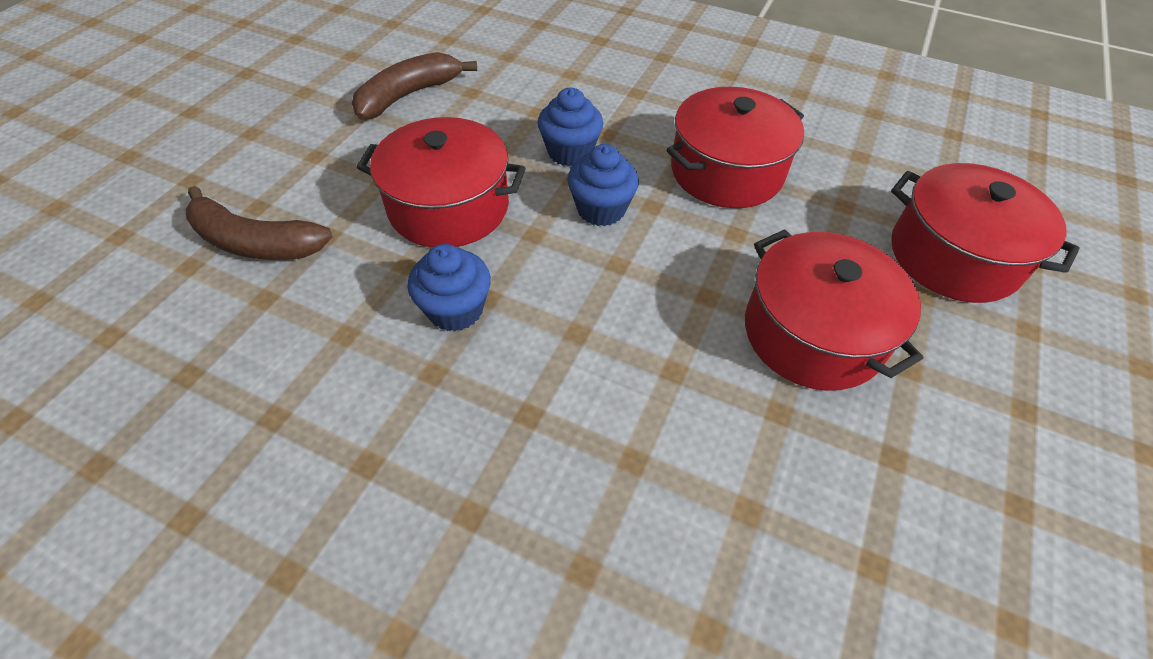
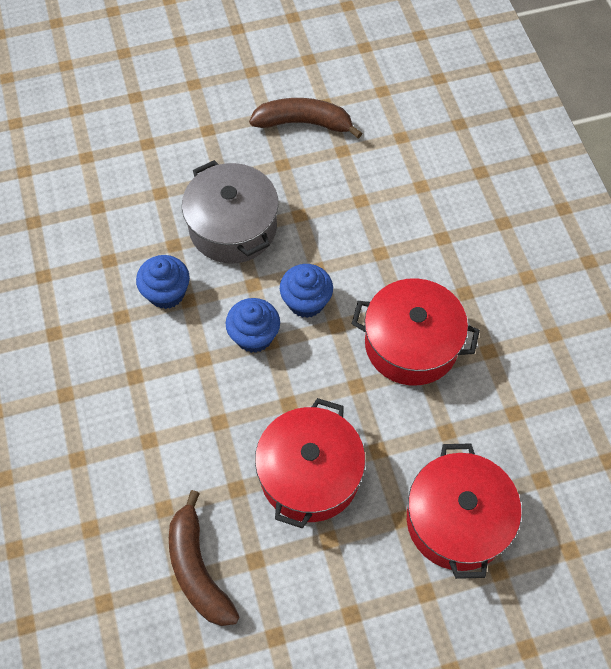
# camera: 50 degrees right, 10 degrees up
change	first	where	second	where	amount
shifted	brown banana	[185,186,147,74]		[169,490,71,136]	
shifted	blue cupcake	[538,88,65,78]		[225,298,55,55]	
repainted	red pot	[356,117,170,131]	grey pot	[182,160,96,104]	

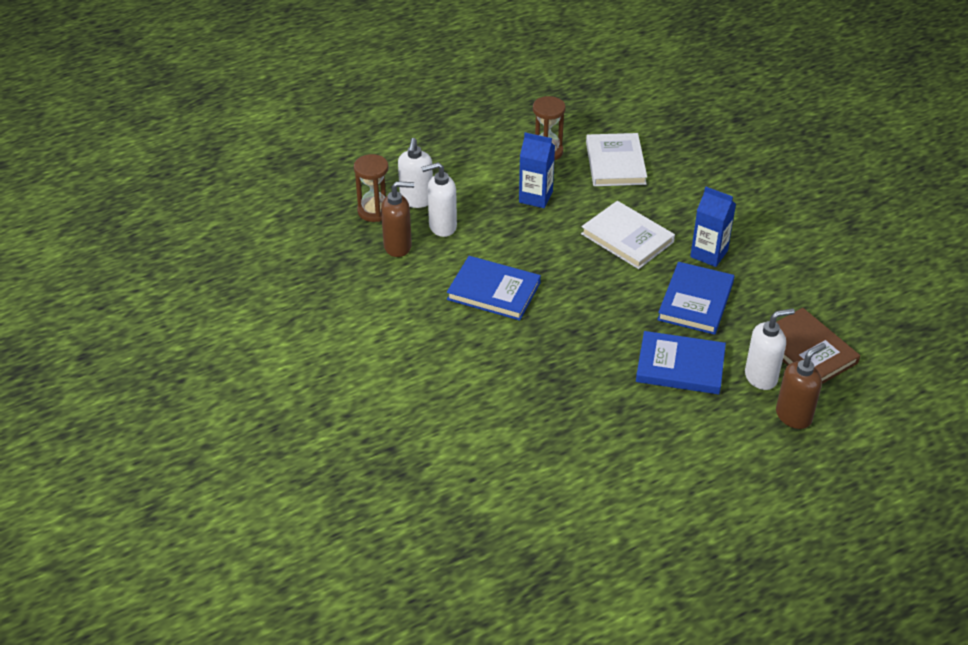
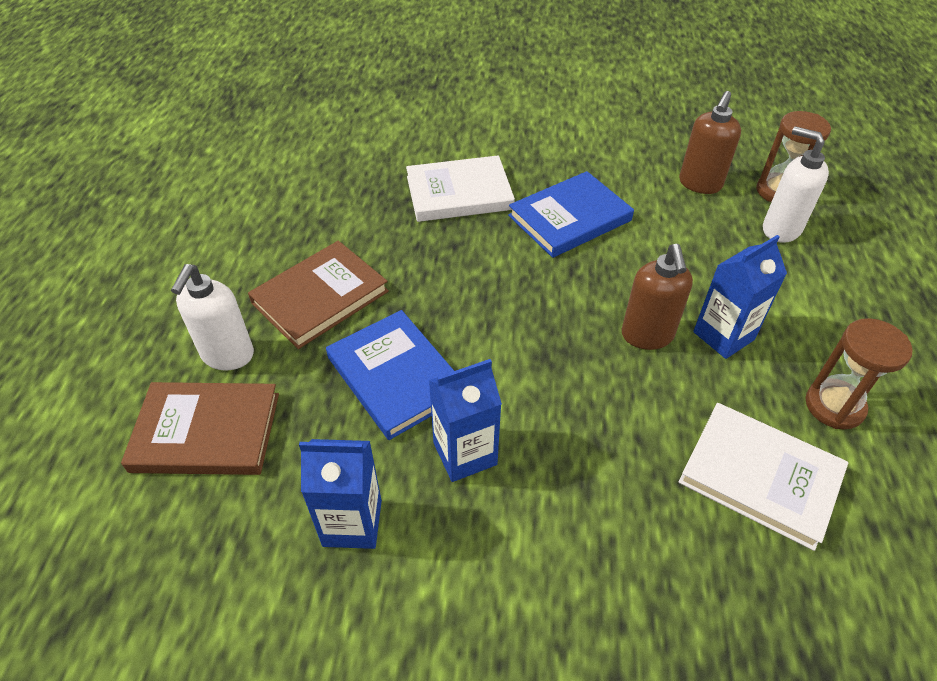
# camera: 125 degrees right, 5 degrees up
change	first	where	second	where	amount
gone	white soap dispenser	[421,162,36,75]			
new			blue carton	[299,439,83,110]	
shifted	white book	[581,201,94,68]		[406,155,109,67]	
shifted	brown soap dispenser	[776,343,50,86]		[622,244,71,106]	
repainted	blue book	[636,331,90,63]	brown book	[248,241,141,108]	

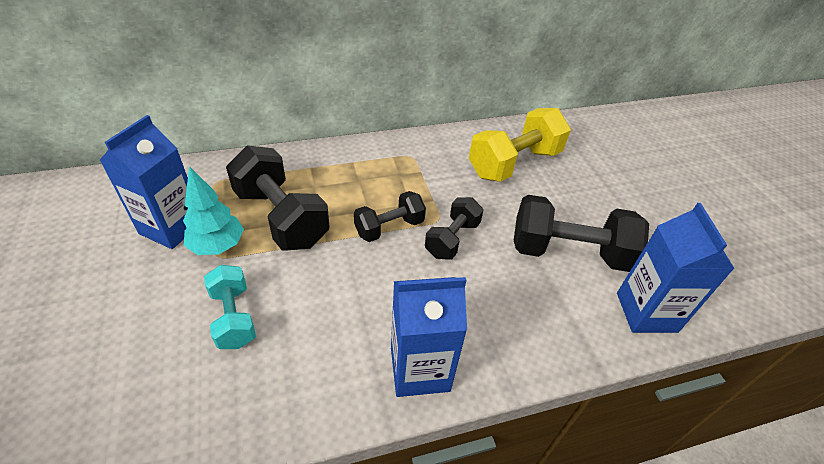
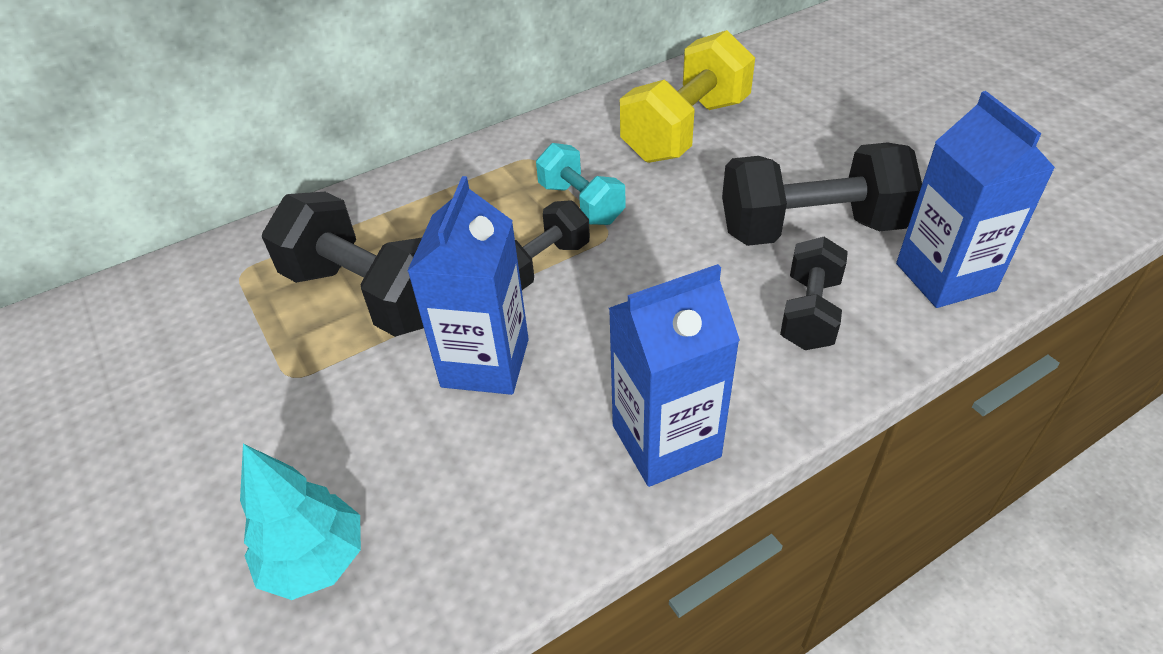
# camera: 10 degrees left, 0 degrees up
change	first	where	second	where	amount
shifted	blue carton	[100,115,88,134]		[407,176,122,219]	
shifted	turquoise tree	[183,166,61,89]		[240,444,121,156]	
shifted	turquoise dumbbell	[204,265,52,84]		[536,143,89,82]	
shifted	black dumbbell	[425,197,59,63]		[780,237,68,113]	

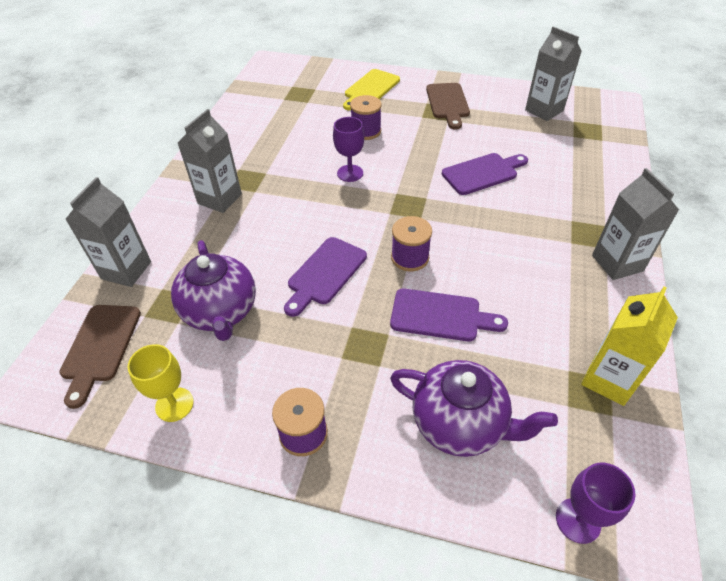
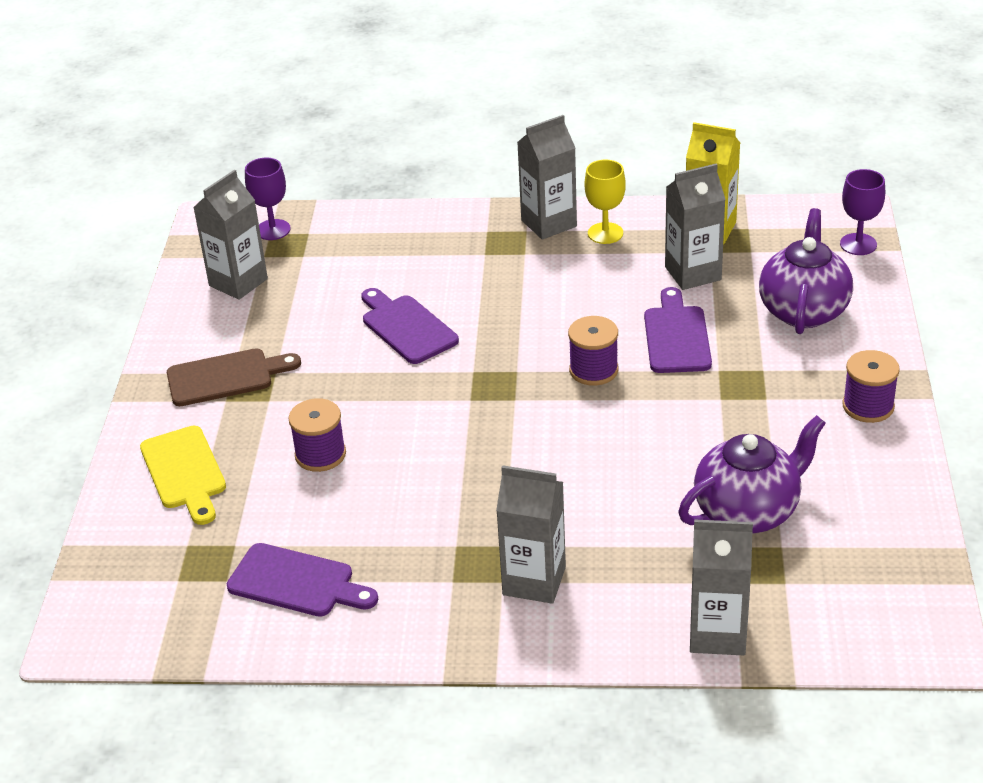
# camera: 100 degrees left, 10 degrees down
change	first	where	second	where	amount
gone	brown cutting board	[59,305,82,104]			
new			grey carton	[665,164,61,126]	
shifted	yellow goblet	[128,344,66,78]		[585,160,41,84]	
shifted	purple cutting board	[284,237,83,80]		[227,543,151,74]	
shifted	purple goblet	[333,117,31,65]		[245,158,46,82]	
rotated	yellow cutting board	[343,69,57,41]		[140,426,86,99]	45 degrees clockwise

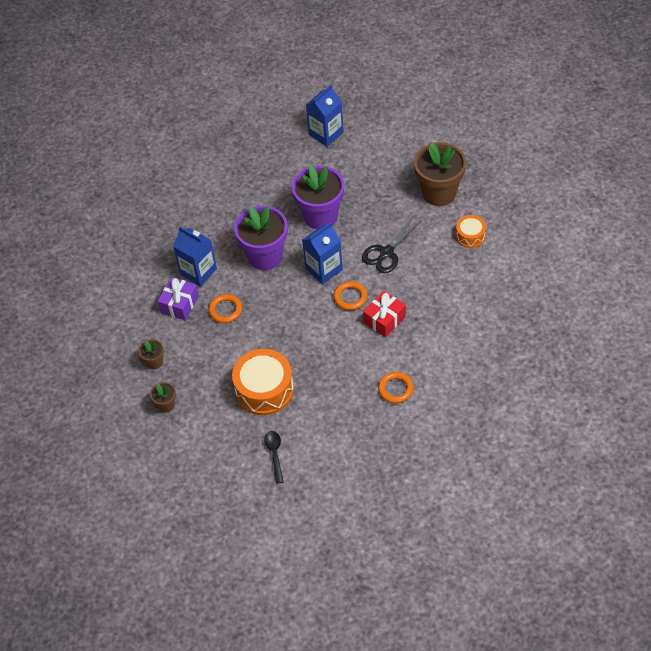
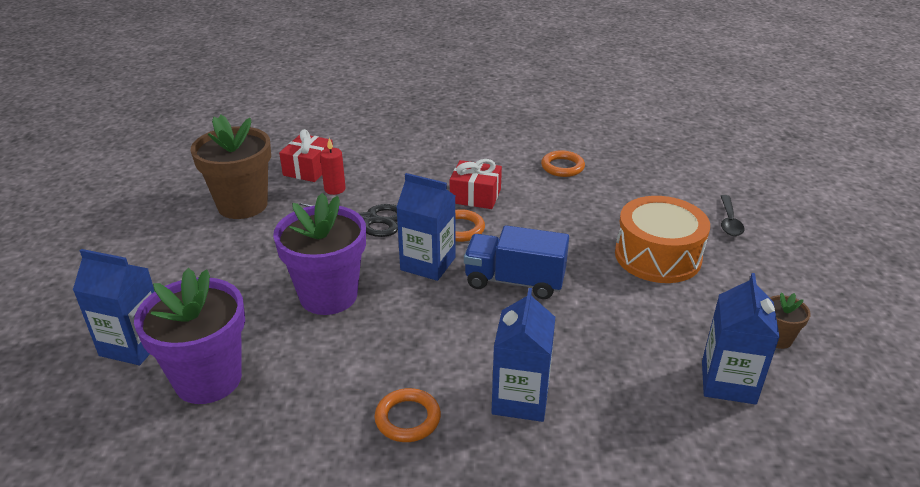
# camera: 120 degrees left, 20 degrees down
change	first	where	second	where	amount
gone	purple gift	[157,277,42,44]			
new			red candle	[320,138,26,57]	
new			blue truck	[464,225,105,74]	
shifted	orange ring	[208,294,34,29]		[374,388,67,54]	
shifted	purple flower pot	[234,206,54,64]		[134,268,111,136]	
swapped	brown flower pot	[139,339,25,30]	blue carton	[702,273,78,132]	
swapped	orange drum	[456,215,30,33]	red gift	[279,129,54,53]	
rotated	black spoon	[264,431,19,53]		[721,195,23,41]	45 degrees counterclockwise

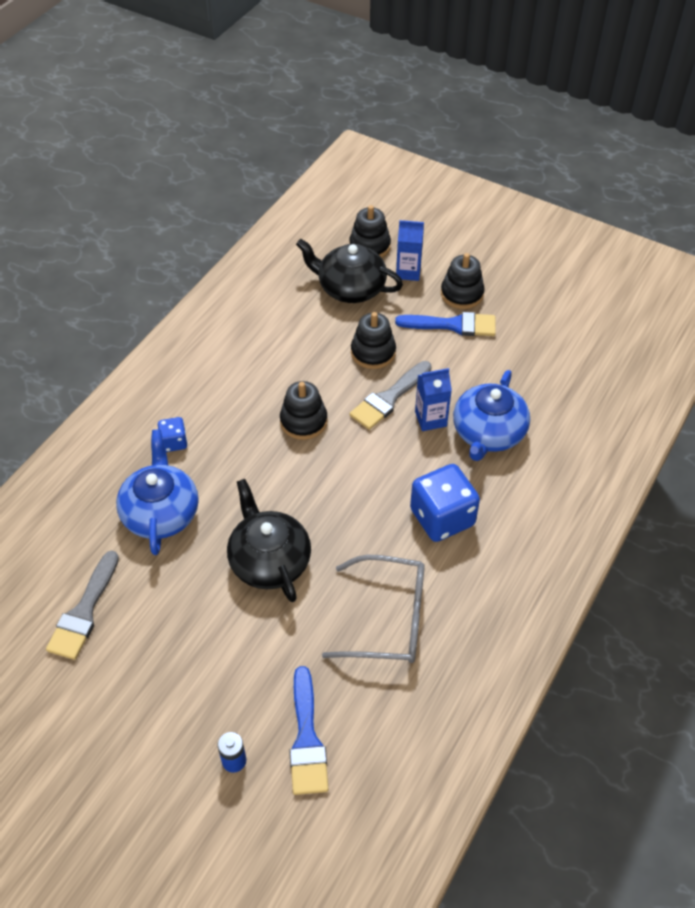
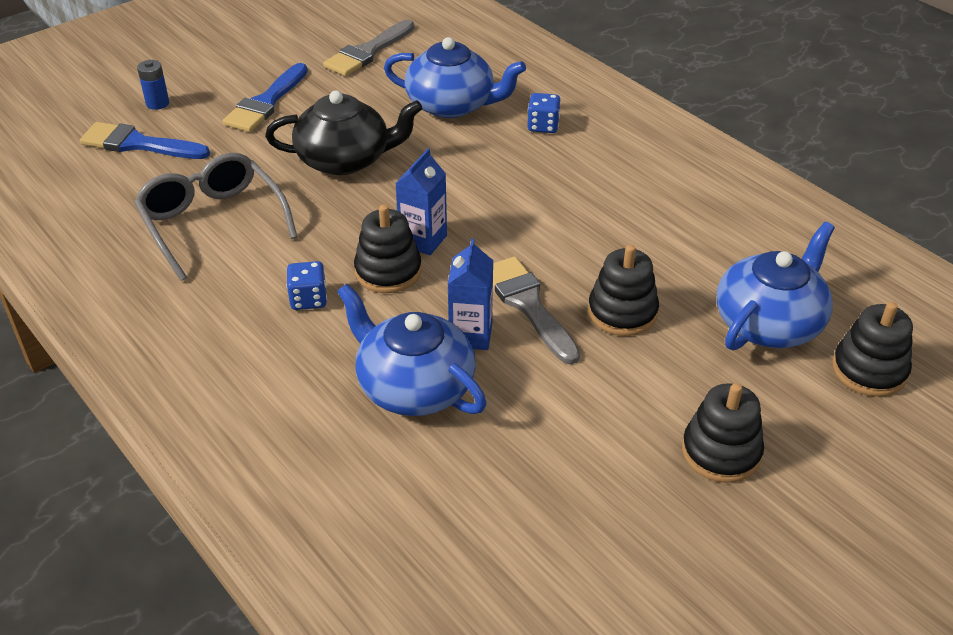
# camera: 110 degrees right, 10 degrees down
change	first	where	second	where	amount
shifted	black stacking toy	[280,381,48,59]		[354,205,68,88]	
shifted	blue brush	[395,312,101,24]		[223,63,85,69]	
shifted	blue carton	[396,220,28,61]		[395,148,52,107]	
repainted	black teapot	[296,239,107,64]	blue teapot	[717,222,118,128]	
rotated	grey brush	[46,551,73,109]		[323,20,91,56]	90 degrees counterclockwise
rotated	grey glasses	[322,555,103,108]		[134,153,163,128]	120 degrees clockwise
scaled	blue dice	[410,464,70,78]		[287,261,40,49]	x0.51

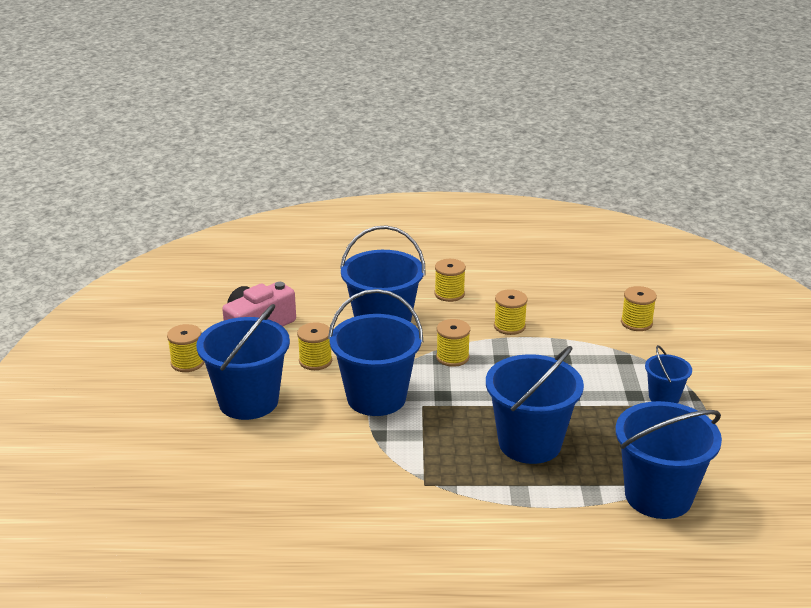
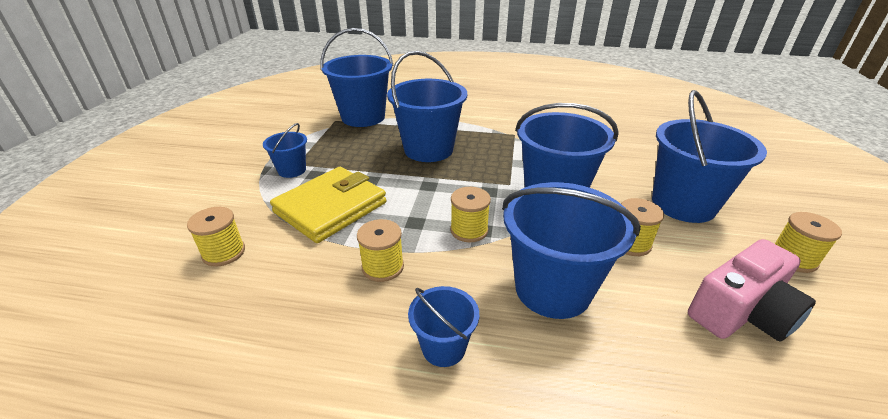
# camera: 170 degrees left, 5 degrees up
change	first	where	second	where	amount
new			yellow wallet	[270,167,117,76]	
swapped	yellow spool	[435,259,31,43]	blue bucket	[408,286,71,81]	

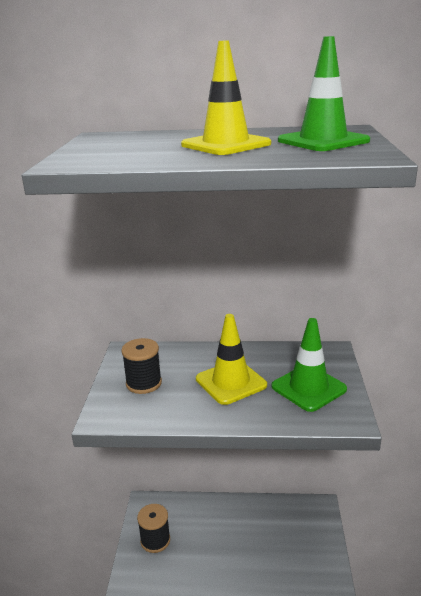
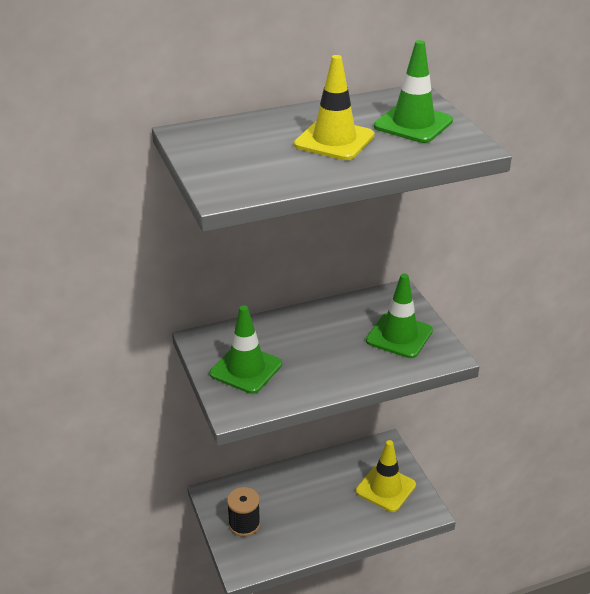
# camera: 25 degrees left, 10 degrees up
change	first	where	second	where	amount
shifted	yellow traffic cone	[196,314,71,91]		[356,440,60,72]	
swapped	black spool	[121,338,41,56]	green traffic cone	[210,305,72,89]	

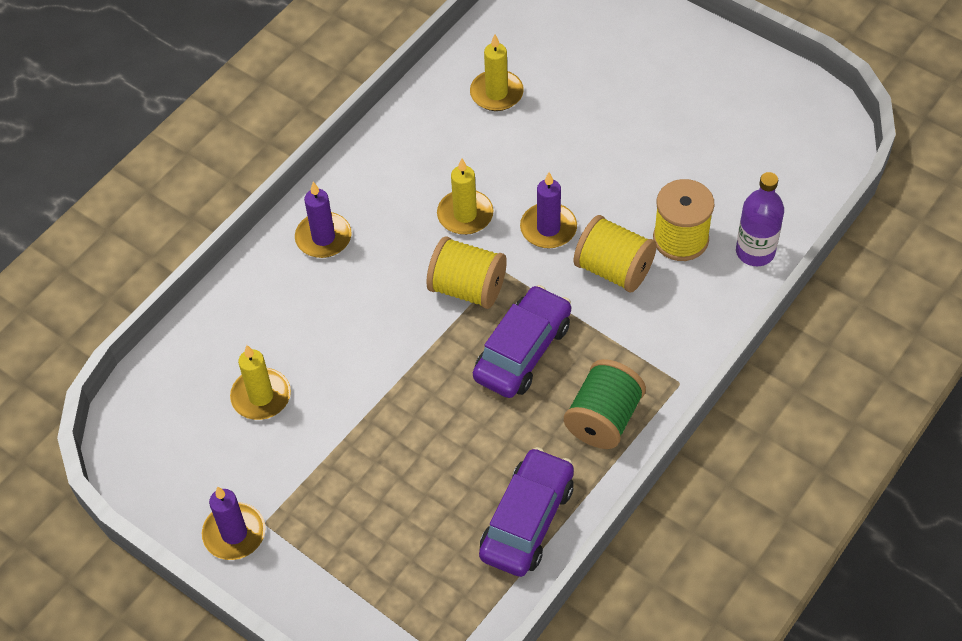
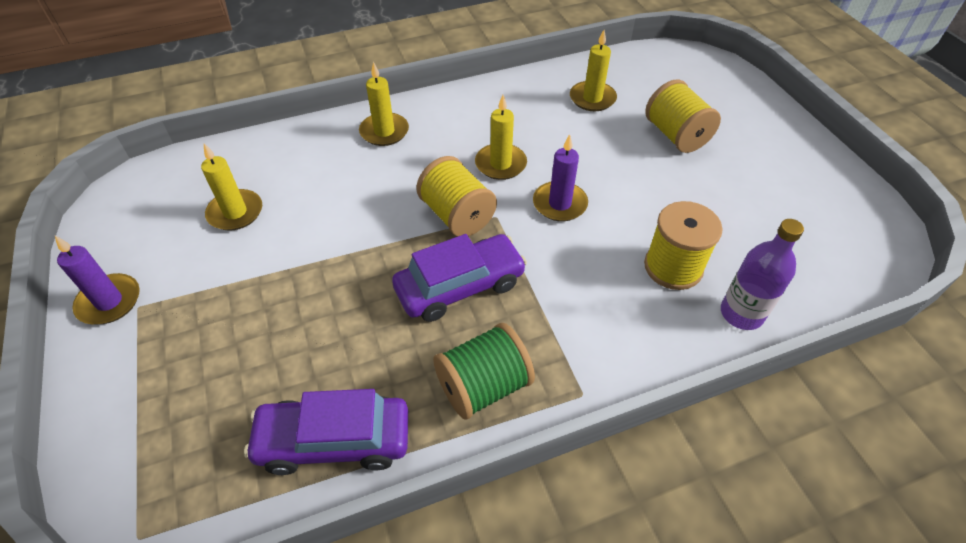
# camera: 30 degrees right, 5 degrees down
change	first	where	second	where	amount
shifted	yellow spool	[574,215,83,78]		[645,80,76,73]	
repainted	purple candle	[295,182,57,76]	yellow candle	[359,62,50,84]	
rotated	purple car	[479,447,95,130]		[244,389,164,86]	150 degrees counterclockwise

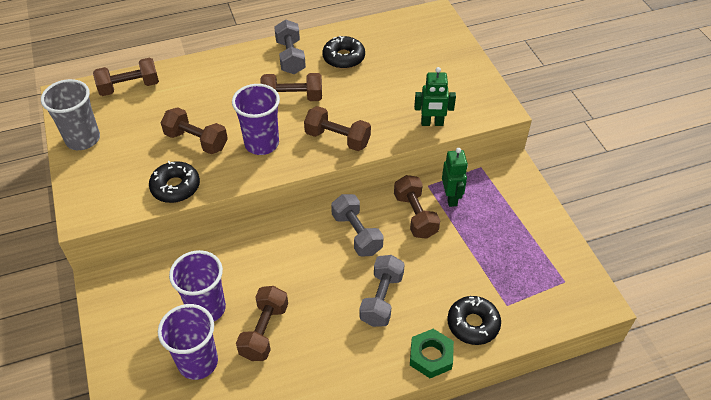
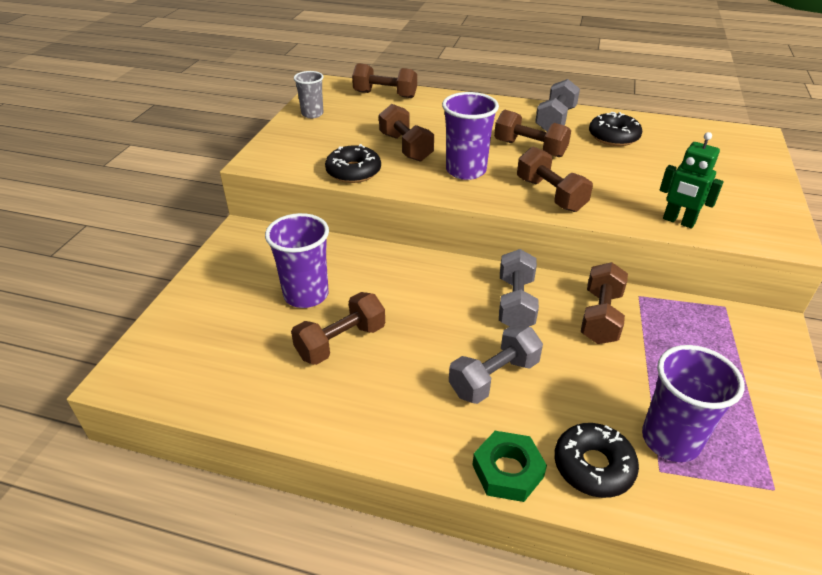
# camera: 35 degrees right, 10 degrees down
change	first	where	second	where	amount
gone	green robot	[442,148,26,59]			
shifted	purple cup	[158,304,60,76]		[642,345,103,117]	
scaled	grey cup	[41,79,59,71]		[294,71,29,47]	x0.63

